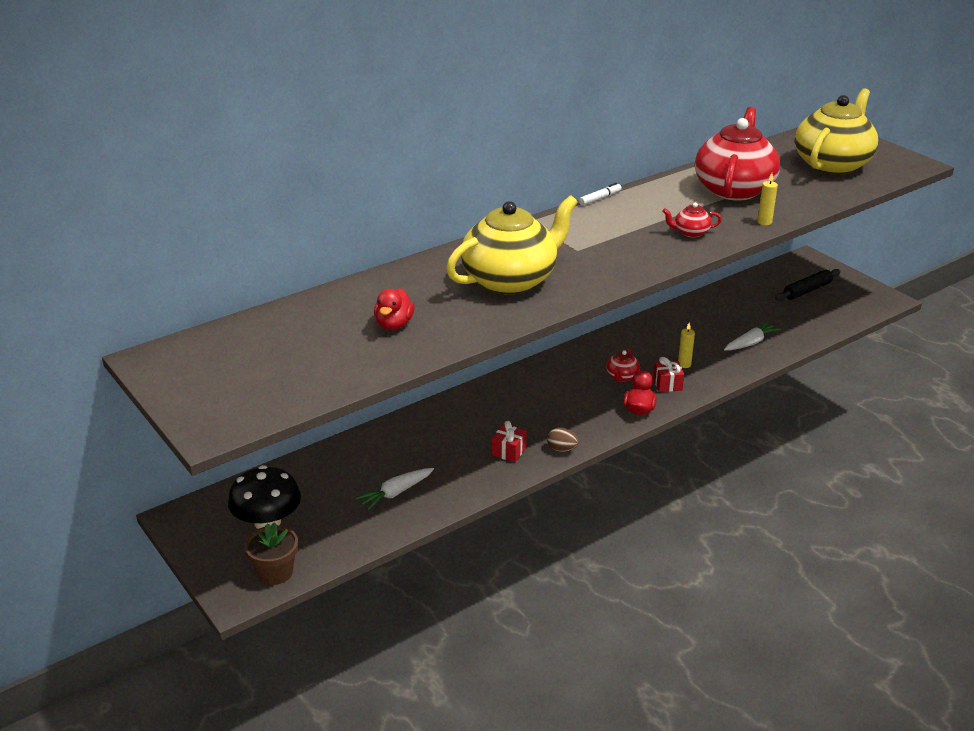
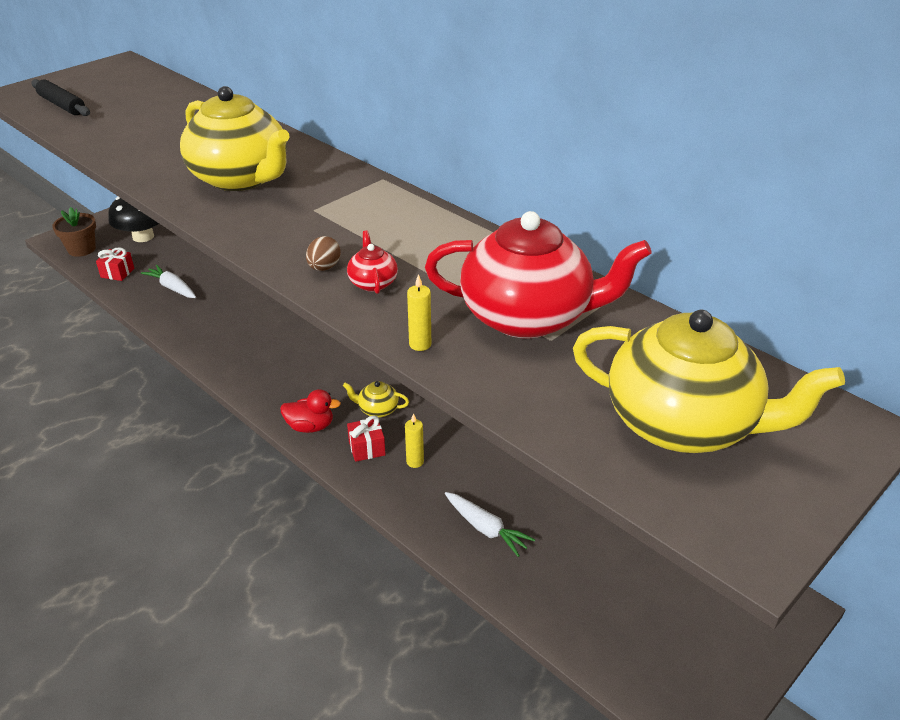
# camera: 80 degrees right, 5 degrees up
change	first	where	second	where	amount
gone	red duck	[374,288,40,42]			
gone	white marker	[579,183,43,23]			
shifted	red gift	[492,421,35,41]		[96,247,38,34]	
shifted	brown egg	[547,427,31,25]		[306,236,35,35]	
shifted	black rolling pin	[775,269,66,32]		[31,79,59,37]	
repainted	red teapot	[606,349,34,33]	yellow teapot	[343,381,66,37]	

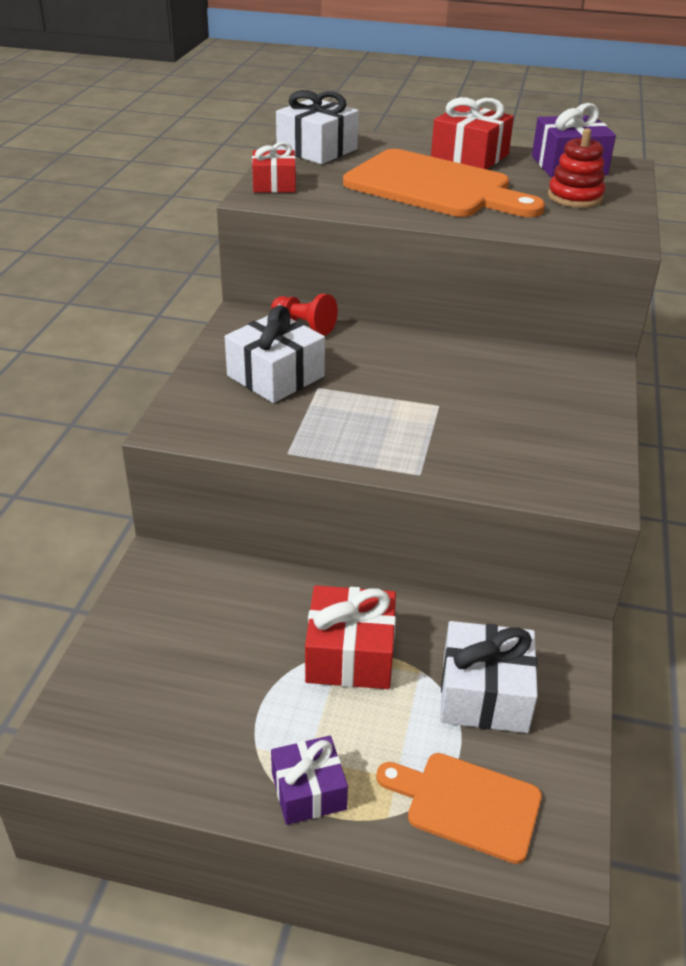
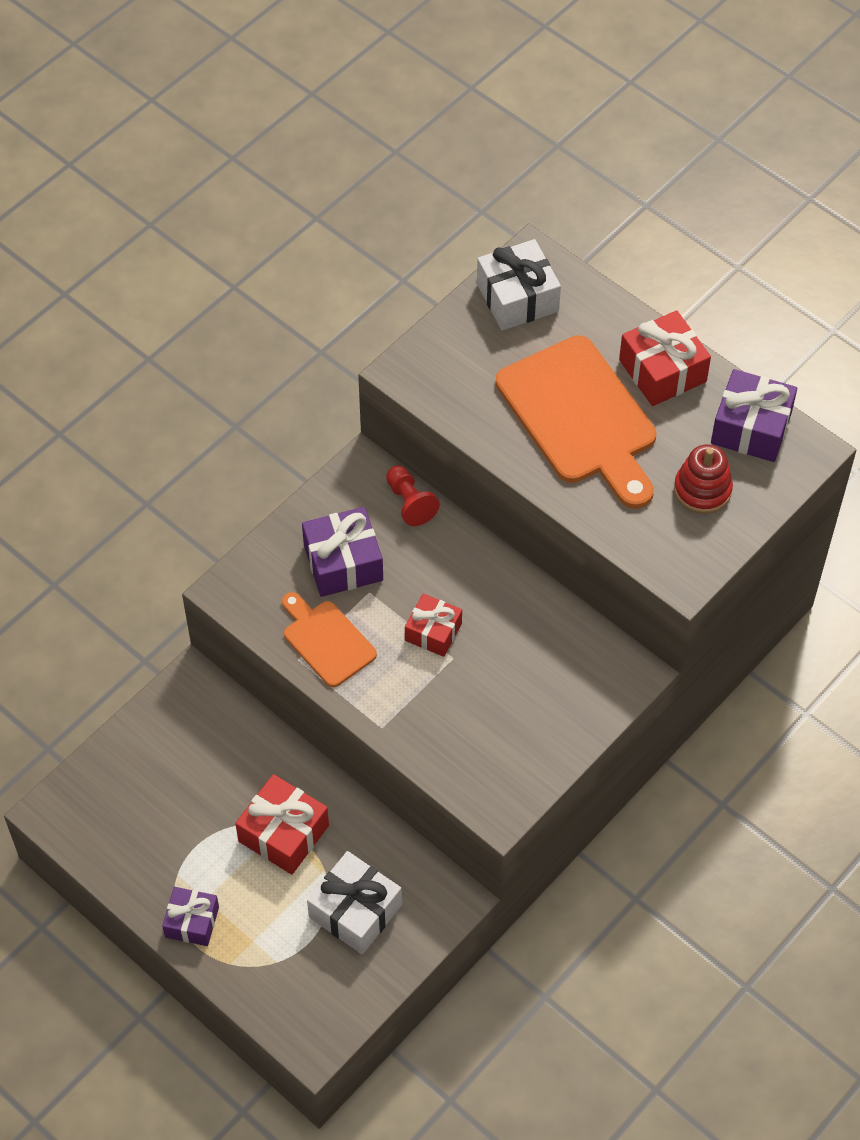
# camera: 30 degrees right, 20 degrees up
change	first	where	second	where	amount
shifted	red gift	[252,142,44,51]		[405,594,57,63]	
shifted	orange cutting board	[376,753,166,111]		[282,592,95,95]	
repainted	white gift	[225,305,100,98]	purple gift	[302,507,81,90]	

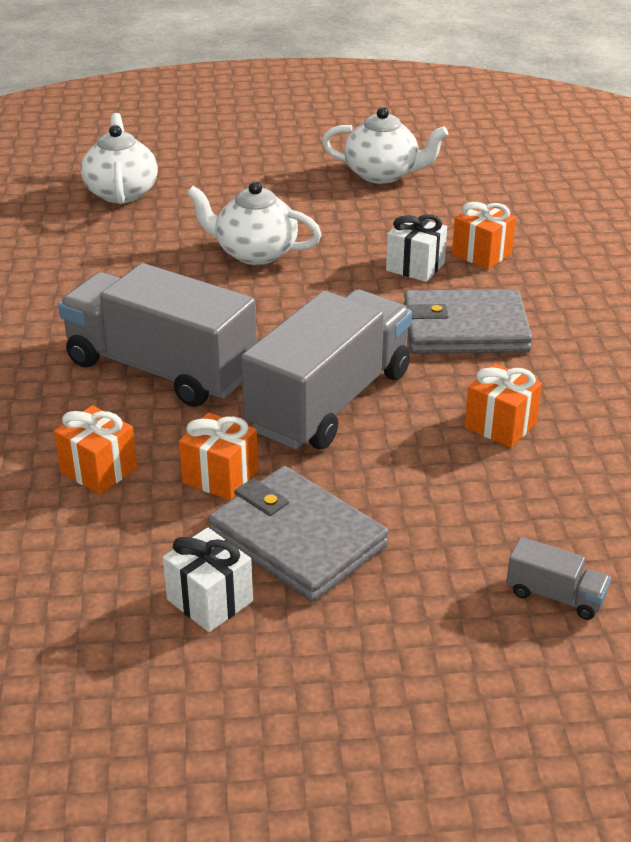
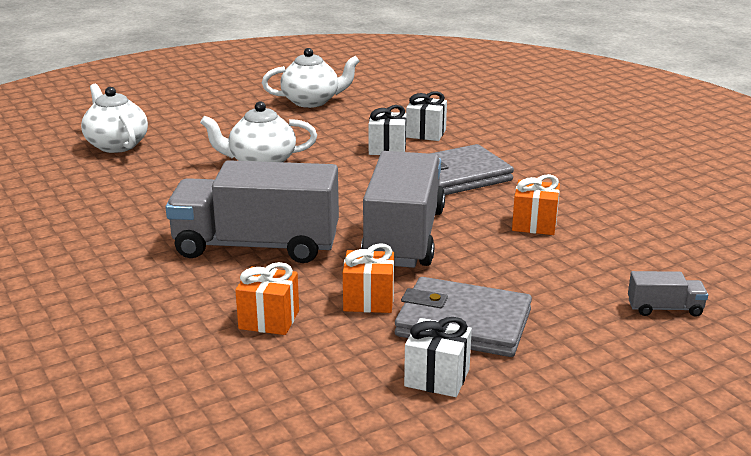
# camera: 25 degrees left, 10 degrees down
change	first	where	second	where	amount
repainted	orange gift	[452,202,64,67]	white gift	[406,91,41,50]	

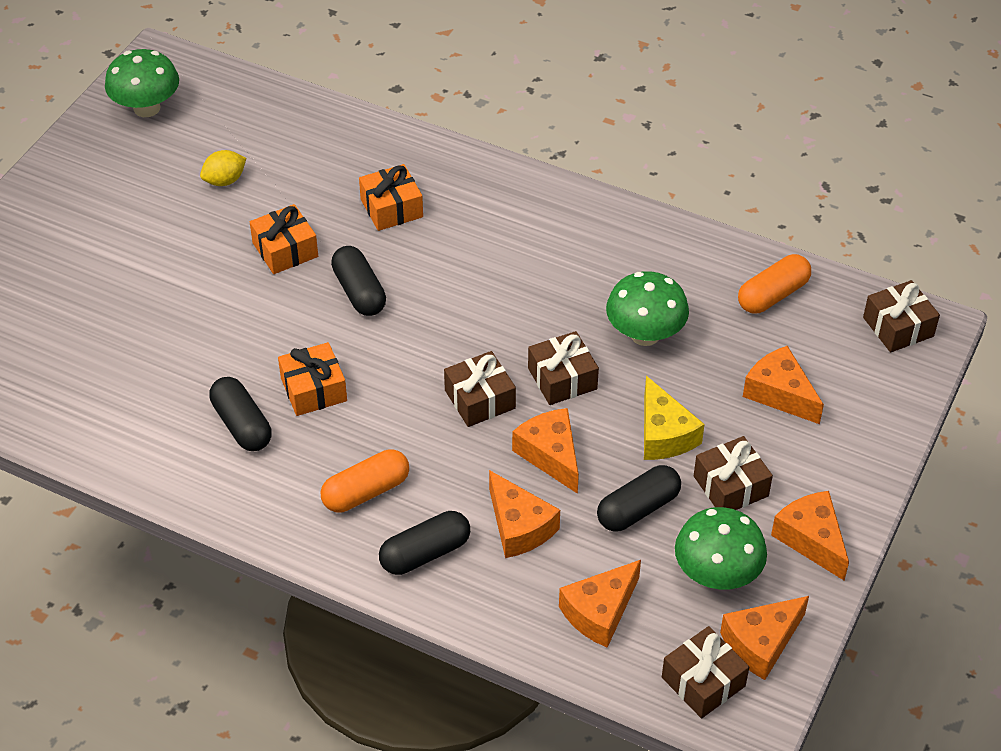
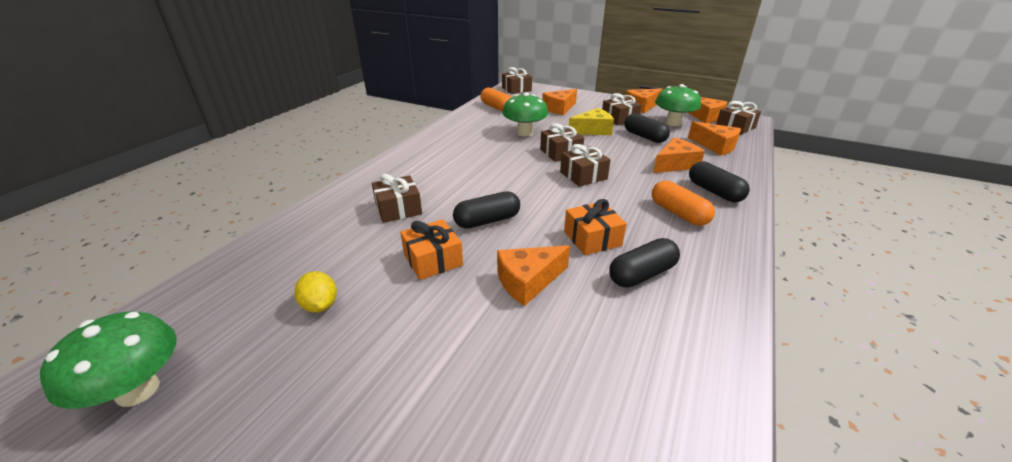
# camera: 90 degrees left, 15 degrees down
change	first	where	second	where	amount
shifted	orange cheese	[512,408,67,86]		[497,245,73,61]	
repainted	orange gift	[359,164,64,67]	brown gift	[372,174,50,49]	

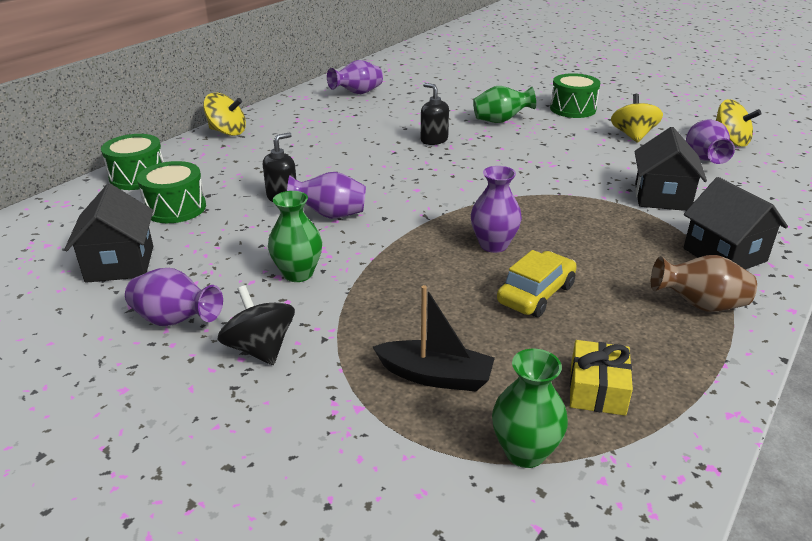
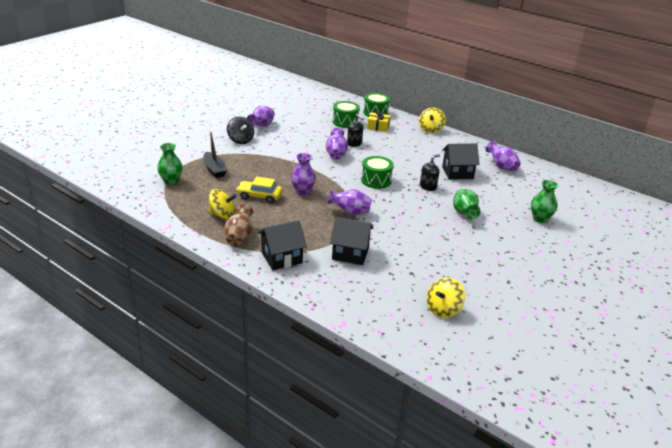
# camera: 90 degrees right, 0 degrees up
change	first	where	second	where	amount
shifted	black house	[64,184,90,99]		[442,143,38,37]	
shifted	green vase	[268,191,54,91]		[531,180,27,43]	
shifted	green drum	[550,73,50,45]		[361,156,33,33]	
shifted	yellow gift	[570,340,63,76]		[367,110,24,22]	
shifted	yellow spinning top	[611,94,52,49]		[209,189,27,31]	
shifted	purple vase	[686,120,49,44]		[328,189,44,26]	
rotated	black spinning top	[218,286,77,79]		[227,116,27,28]	90 degrees clockwise
rotated	black boat	[373,285,122,107]		[203,132,24,46]	45 degrees counterclockwise
rotated	yellow car	[497,250,80,67]		[236,177,47,27]	150 degrees clockwise

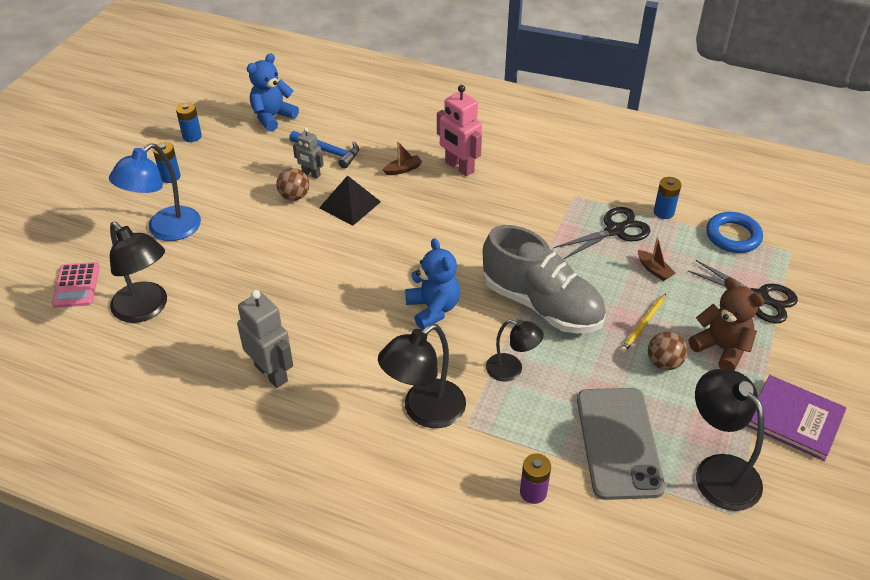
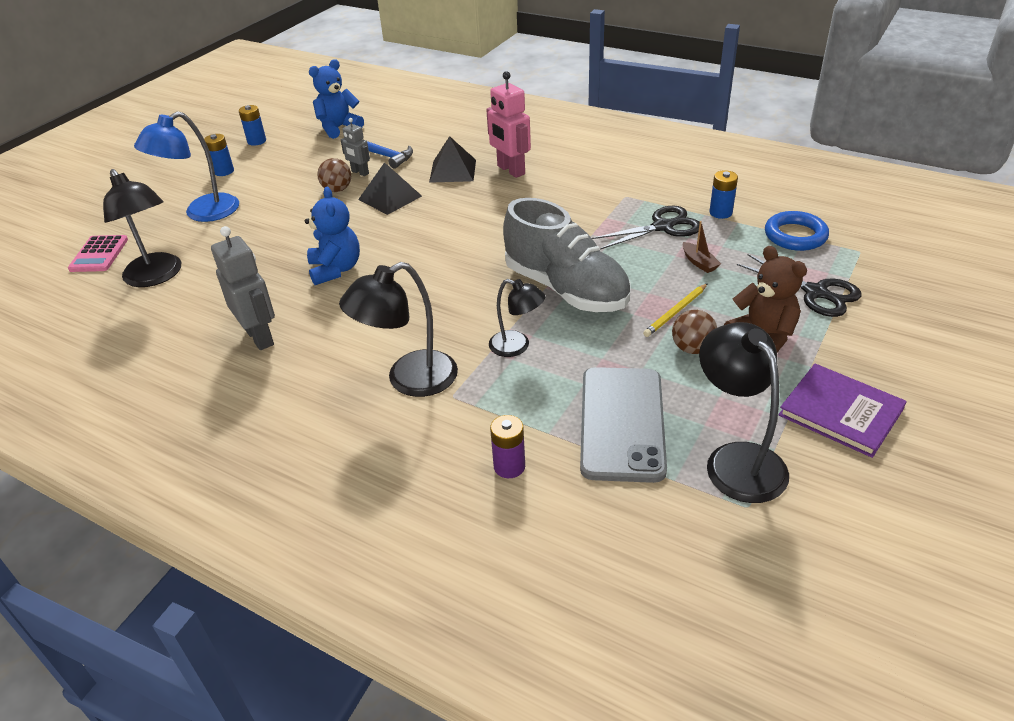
# camera: 10 degrees right, 5 degrees down
change	first	where	second	where	amount
shifted	blue teddy bear	[405,238,55,92]		[305,187,55,98]	
swapped	brown boat	[383,141,39,34]	black pyramid	[429,136,47,47]	

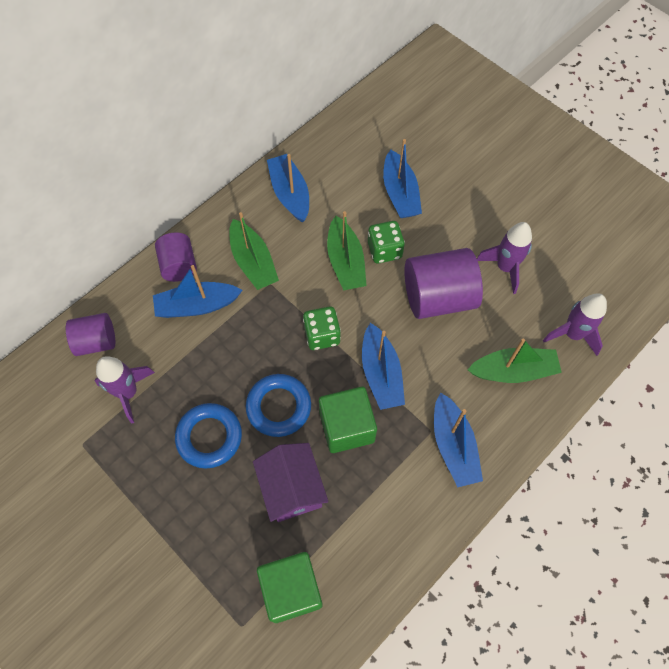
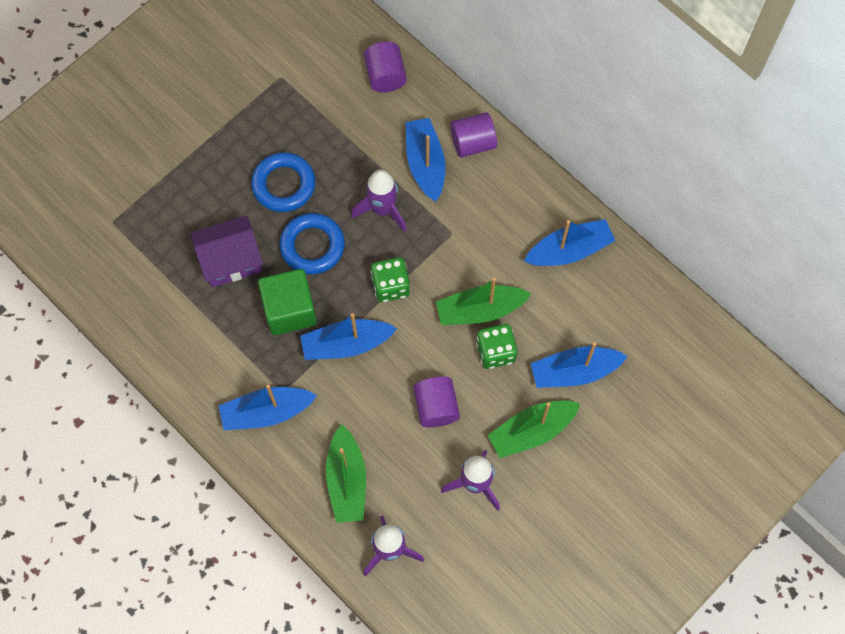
# camera: 90 degrees right, 5 degrees up
change	first	where	second	where	amount
gone	green cube	[257,552,65,71]			
shifted	purple rocket	[95,356,60,68]		[351,170,55,62]	
shifted	green boat	[229,212,50,78]		[488,401,92,57]	
scaled	purple cylinder	[404,248,79,71]		[413,376,47,52]	x0.60

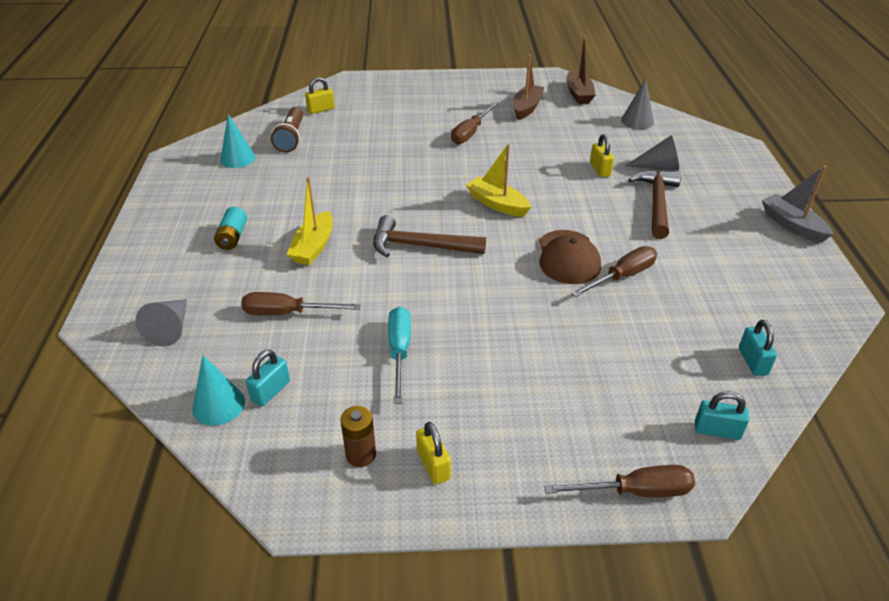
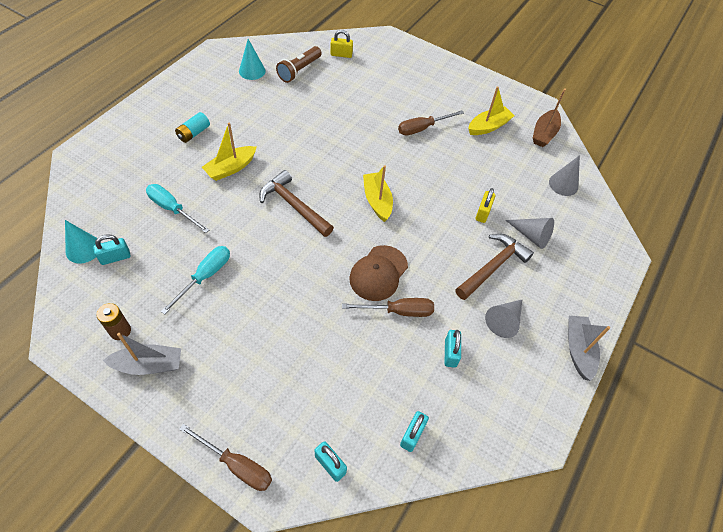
# camera: 30 degrees right, 15 degrees up
change	first	where	second	where	amount
new			turquoise padlock	[445,330,16,38]	
shifted	grey cone	[135,299,52,48]		[485,300,37,38]	
swapped	yellow padlock	[416,422,35,62]	grey boat	[103,333,78,42]	
repainted	brown screwdriver	[241,292,120,23]	turquoise screwdriver	[146,184,63,49]	
repainted	brown boat	[513,54,32,66]	yellow boat	[468,86,47,49]	

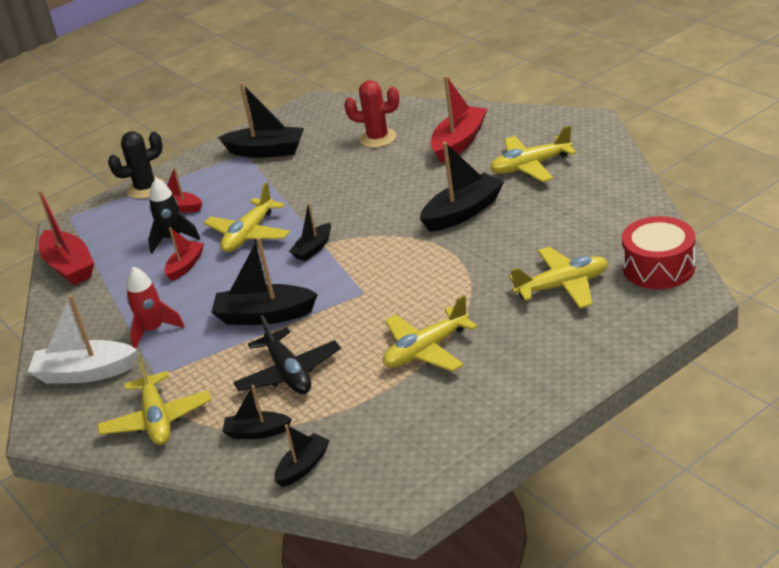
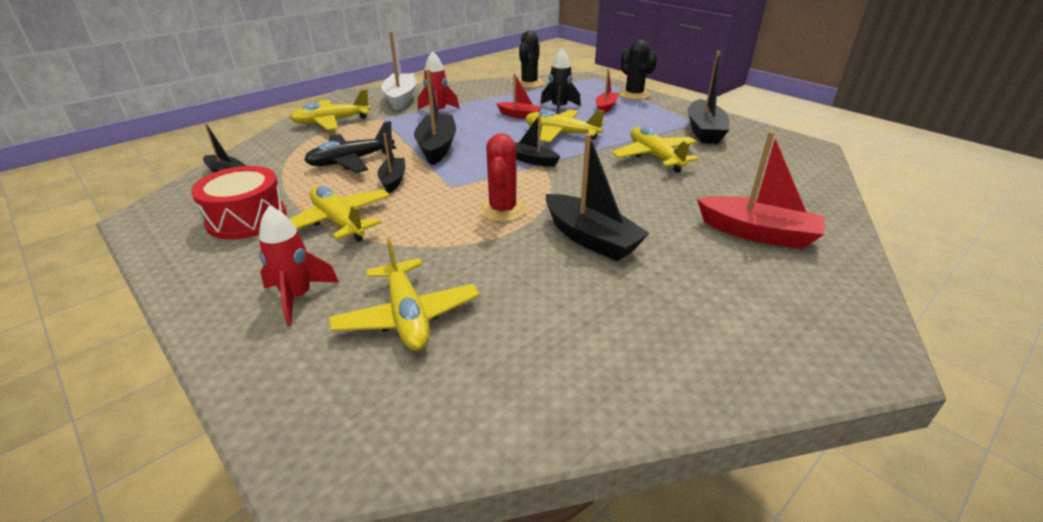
# camera: 80 degrees right, 0 degrees up
change	first	where	second	where	amount
new			red rocket	[259,206,80,120]	
shifted	black boat	[222,385,70,54]		[377,133,28,60]	
shifted	red cactus	[344,80,56,68]		[479,133,48,89]	
shifted	yellow plane	[490,125,86,57]		[612,127,87,46]	
shifted	red drum	[622,216,73,73]		[191,166,95,74]	
swapped	red boat	[38,190,56,95]	black cactus	[518,31,26,57]	

